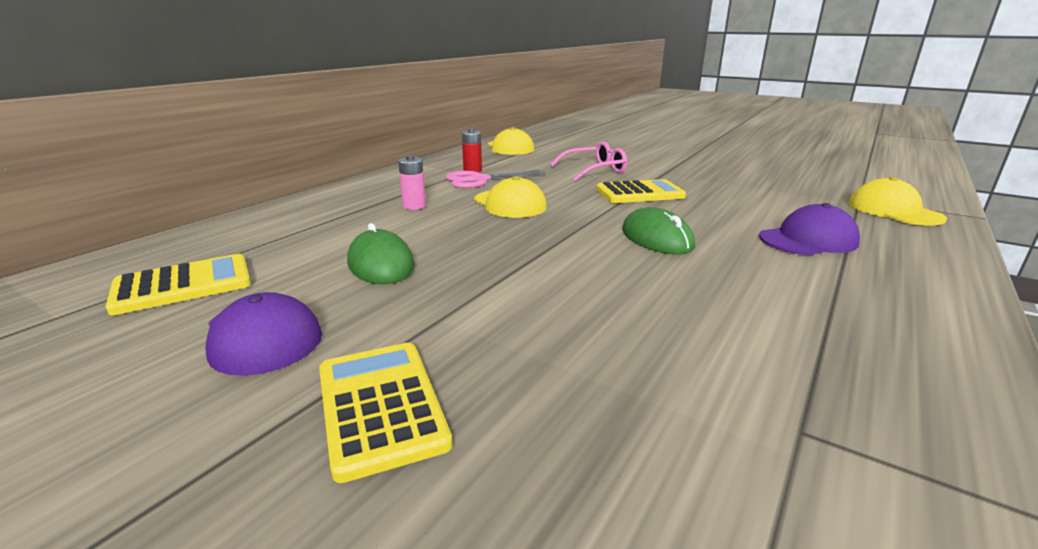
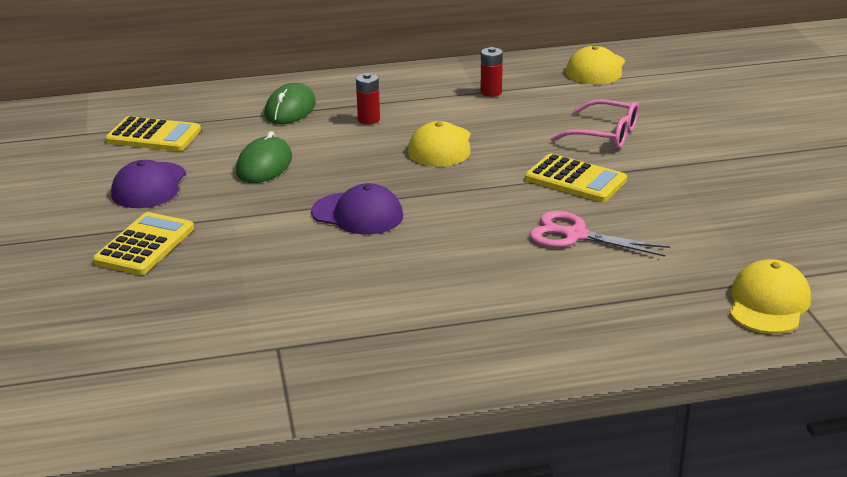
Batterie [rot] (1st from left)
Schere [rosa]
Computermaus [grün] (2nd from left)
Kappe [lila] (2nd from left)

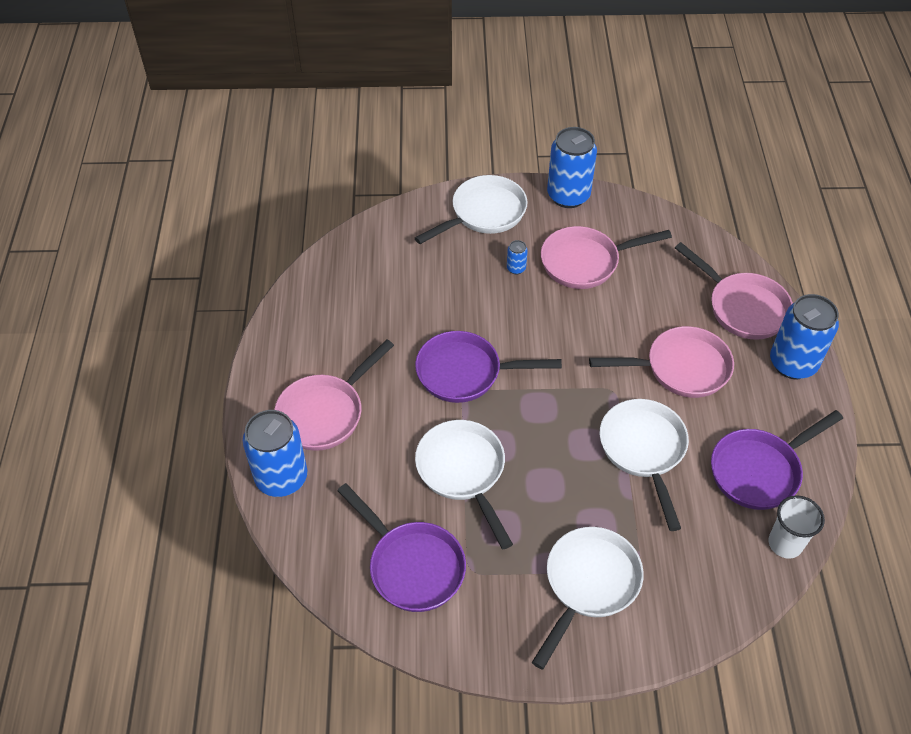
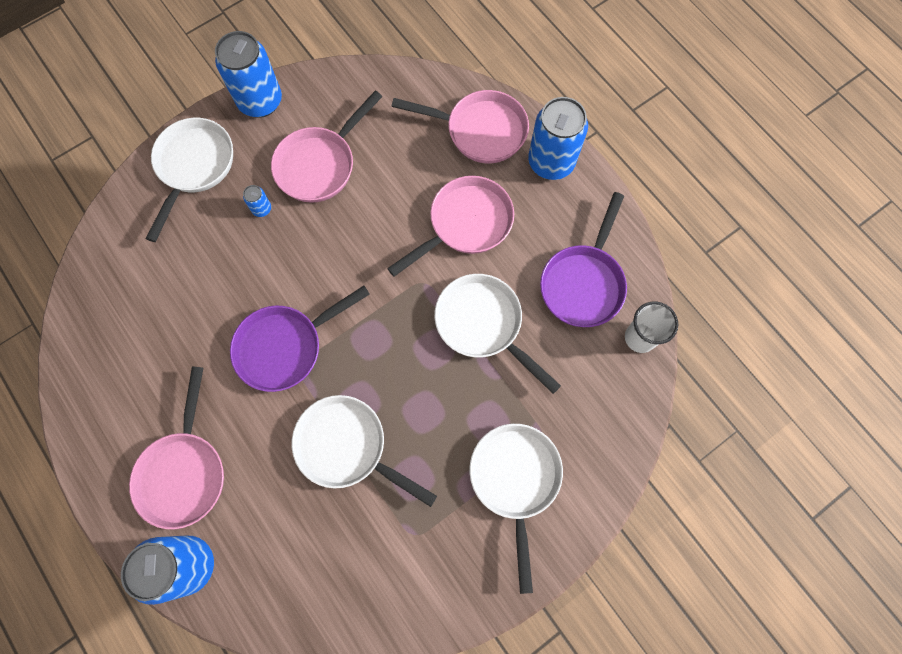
Pfanne [lila] (1st from left in the first image)

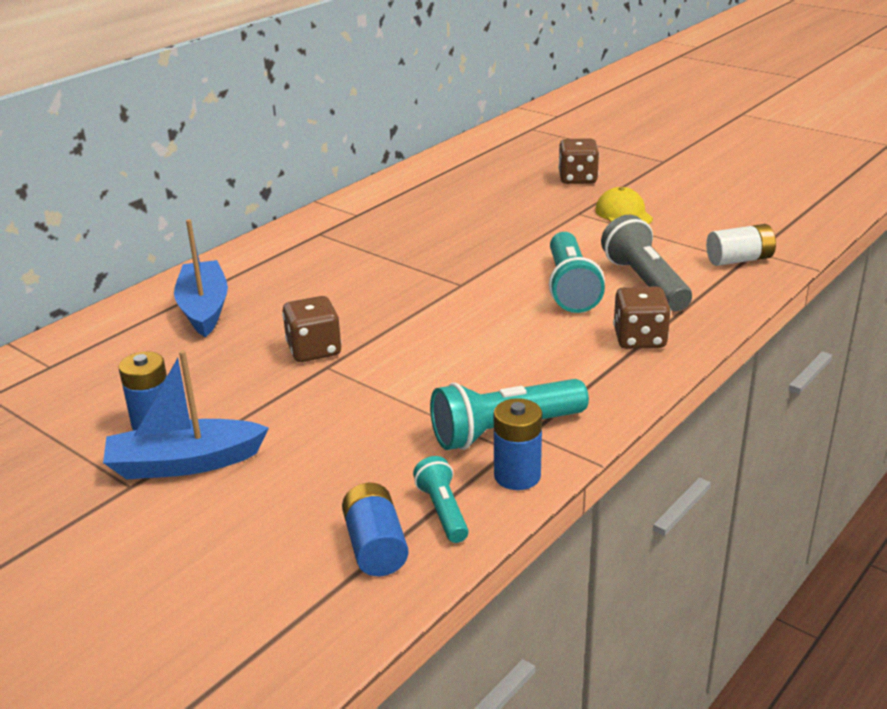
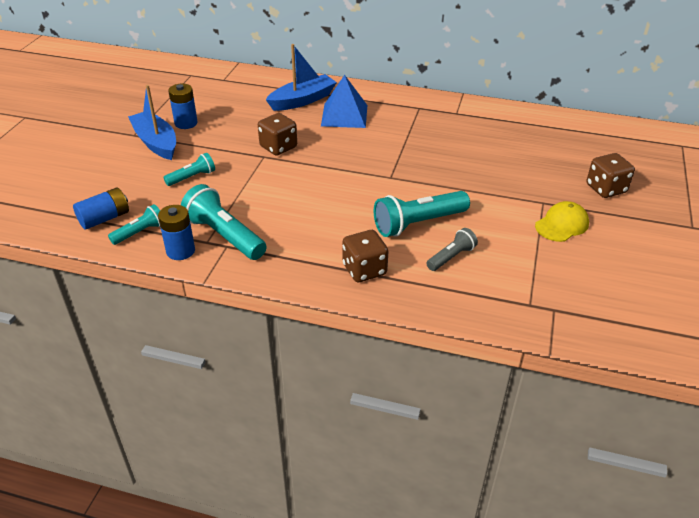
Taschenlampe [grau]
Batterie [weiß]
Taschenlampe [türkis] (2nd from left)
Pyramide [blau]

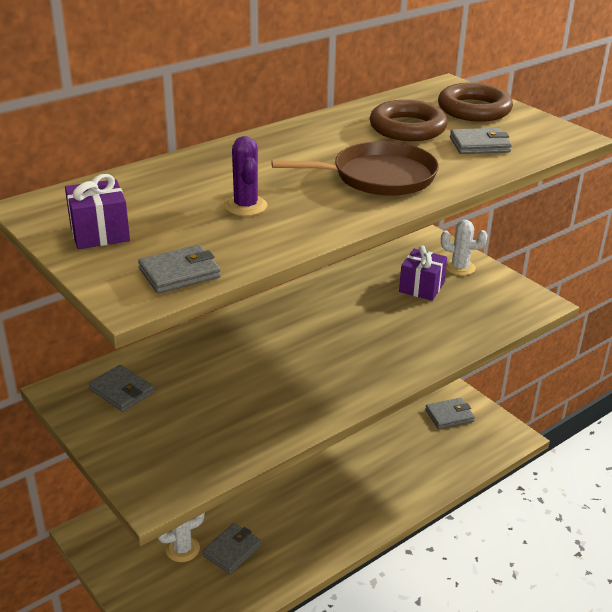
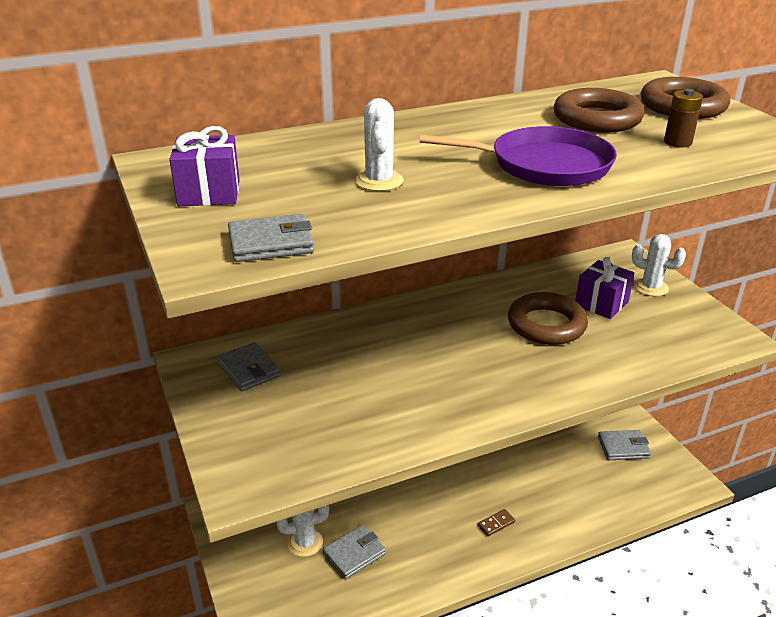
Kaktus [weiß] (2nd from left)
Pfanne [lila]
Batterie [braun]
Dominostein [braun]
Ring [braun] (1st from left)

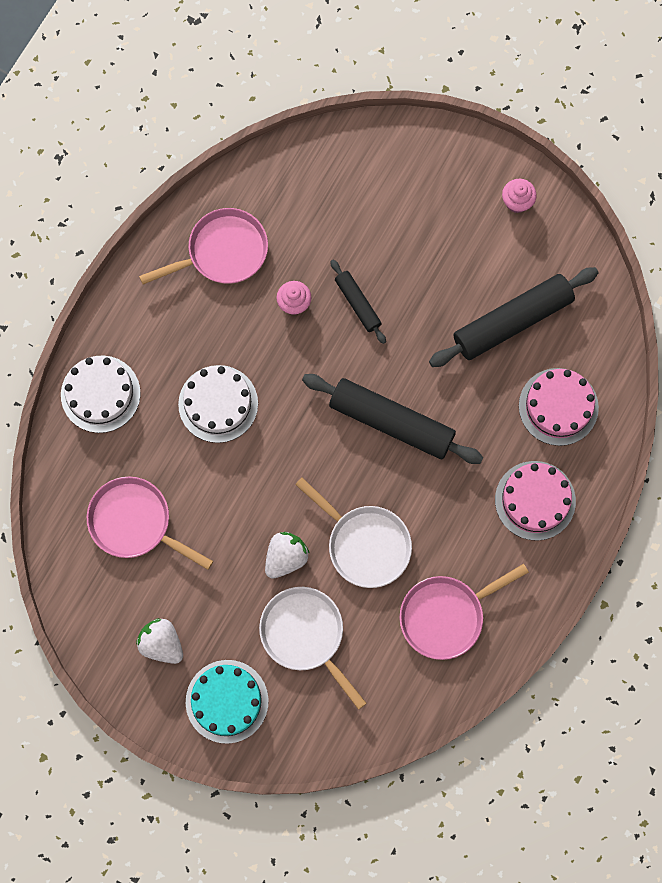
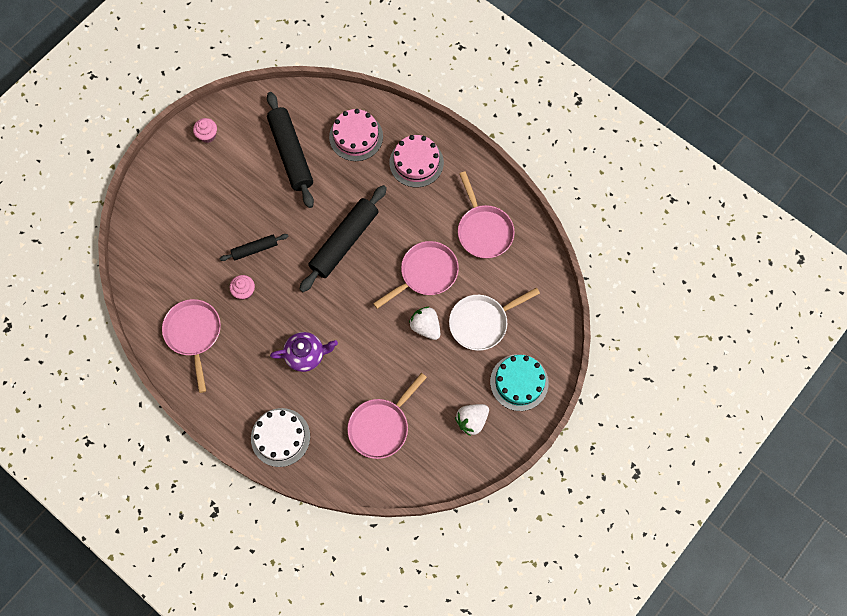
Teekanne [lila]
Pfanne [rosa] (3rd from left)

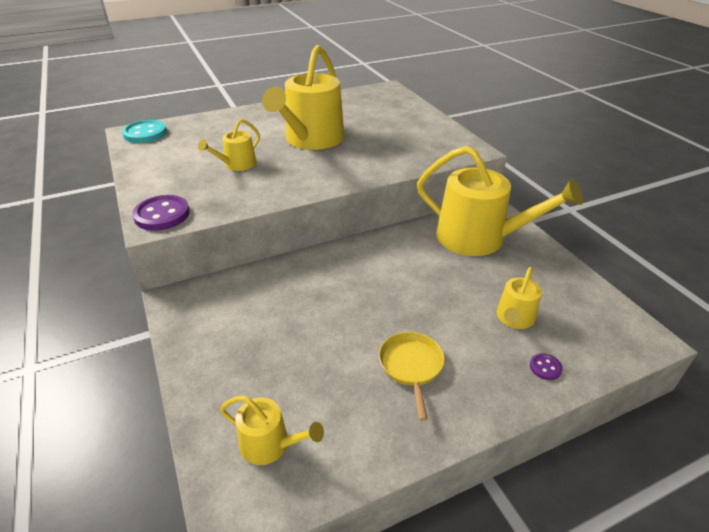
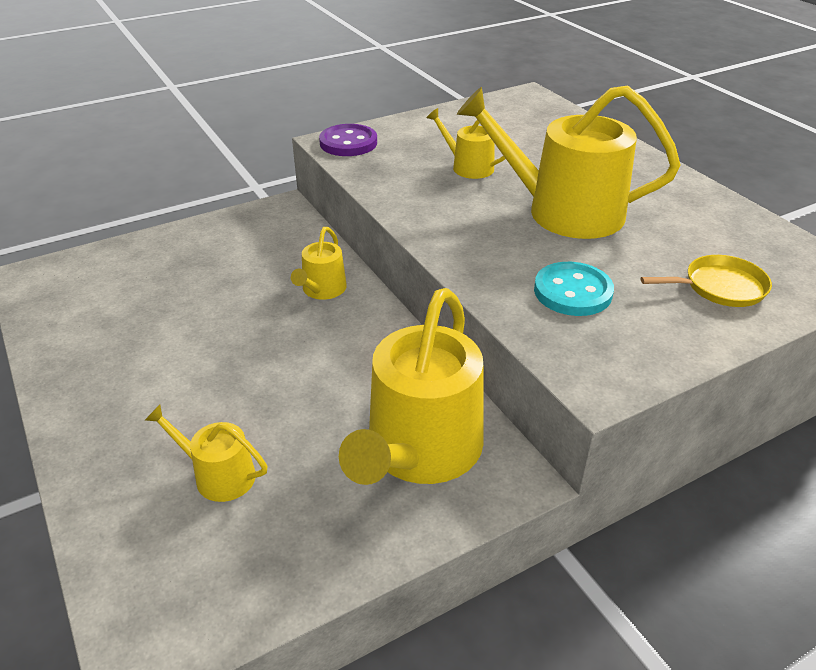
Knopf [türkis]
Gießkanne [gelb] (2nd from left)
Pfanne [gelb]
Knopf [lila] (2nd from left in the first image)

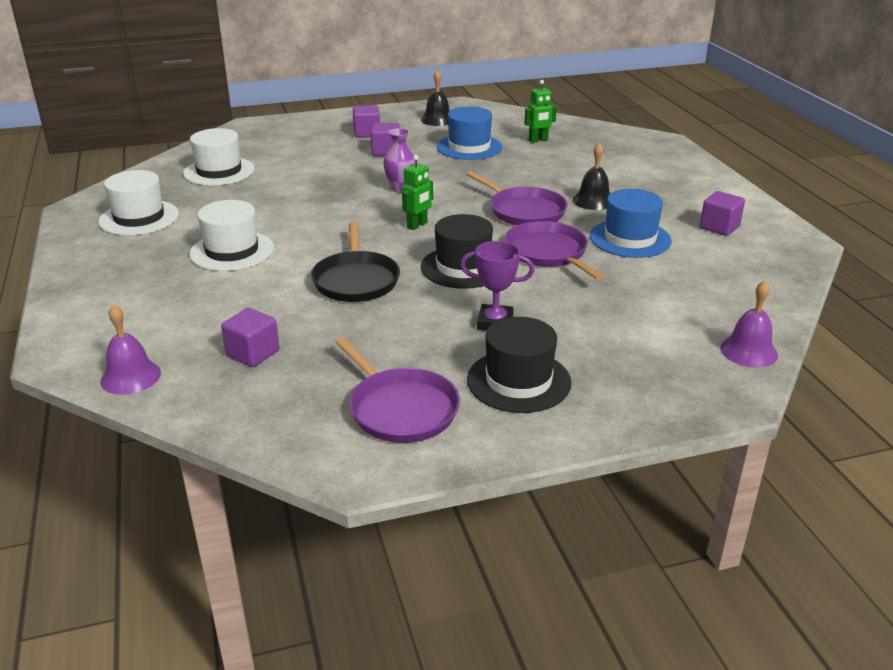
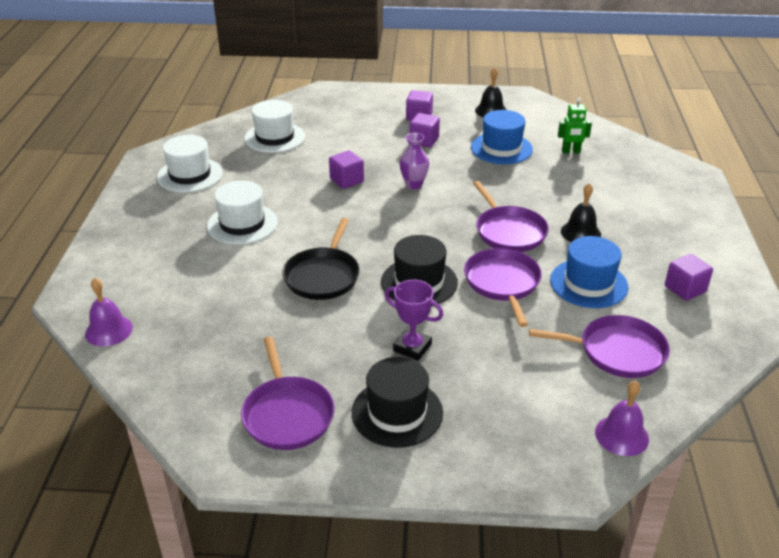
Kubus [lila] (1st from left)
Roboter [grün] (1st from left in the first image)
Pfanne [lila] (4th from left)

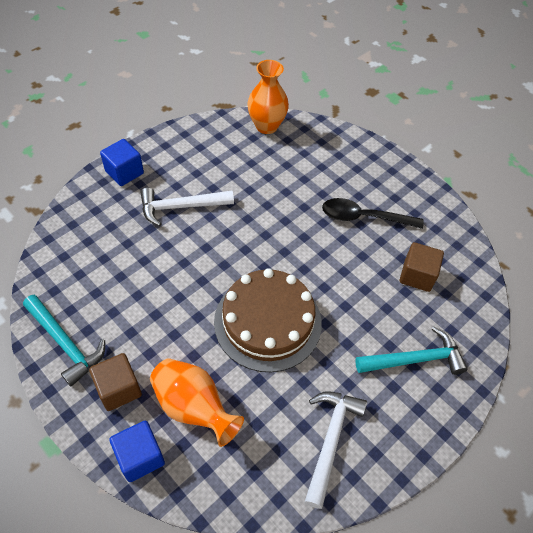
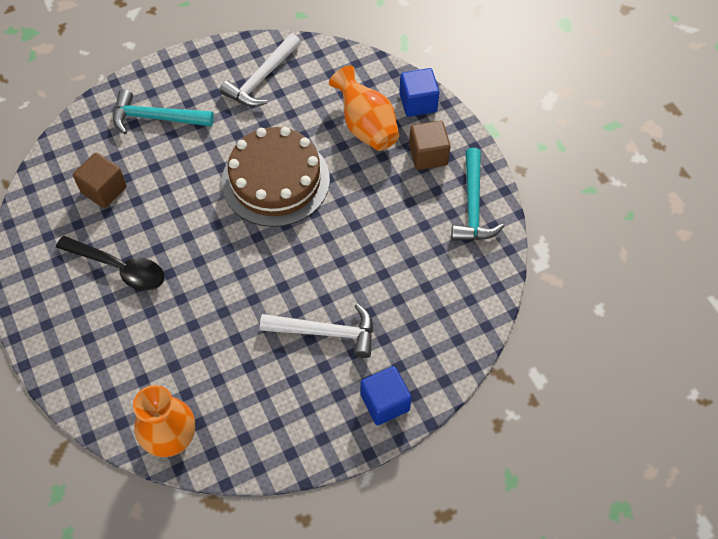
Hammer [türkis] (2nd from left)

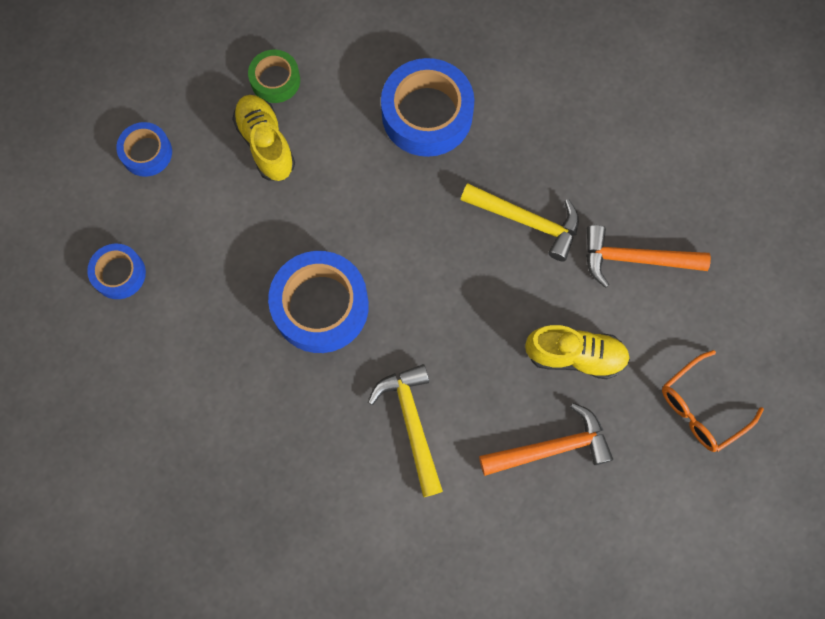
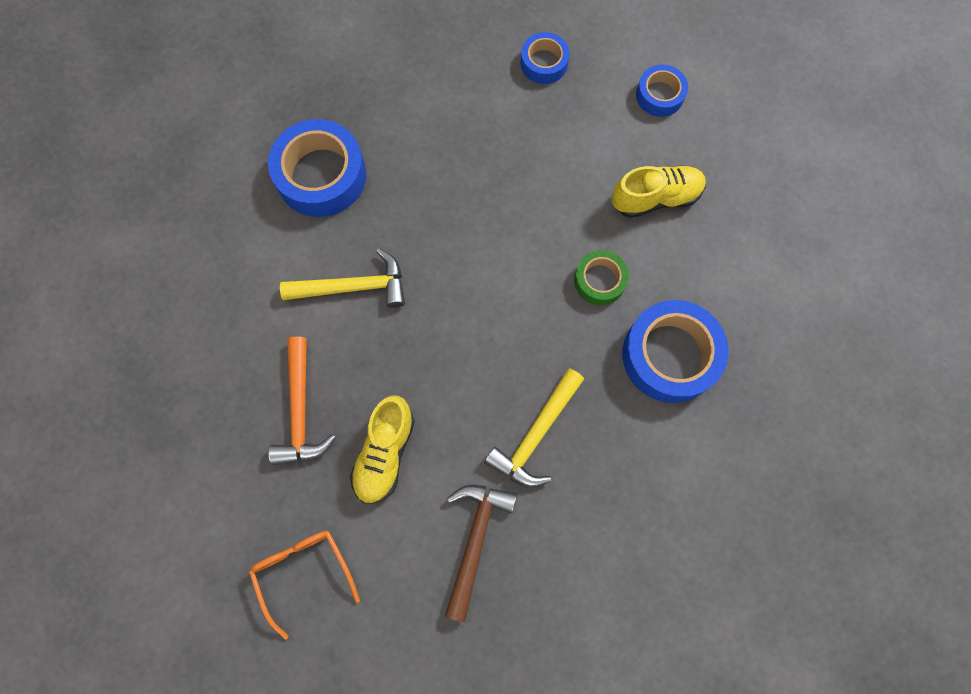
Klebeband [grün]
Klebeband [blau] (1st from left)
Hammer [braun]

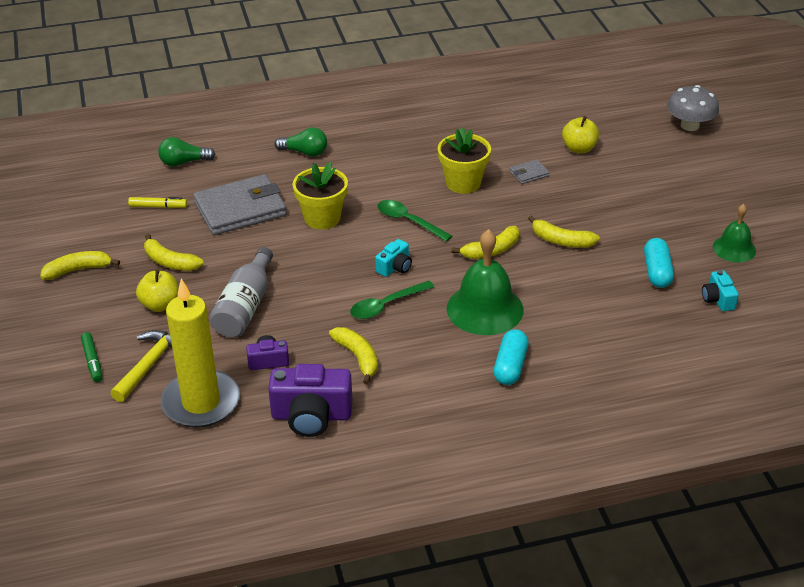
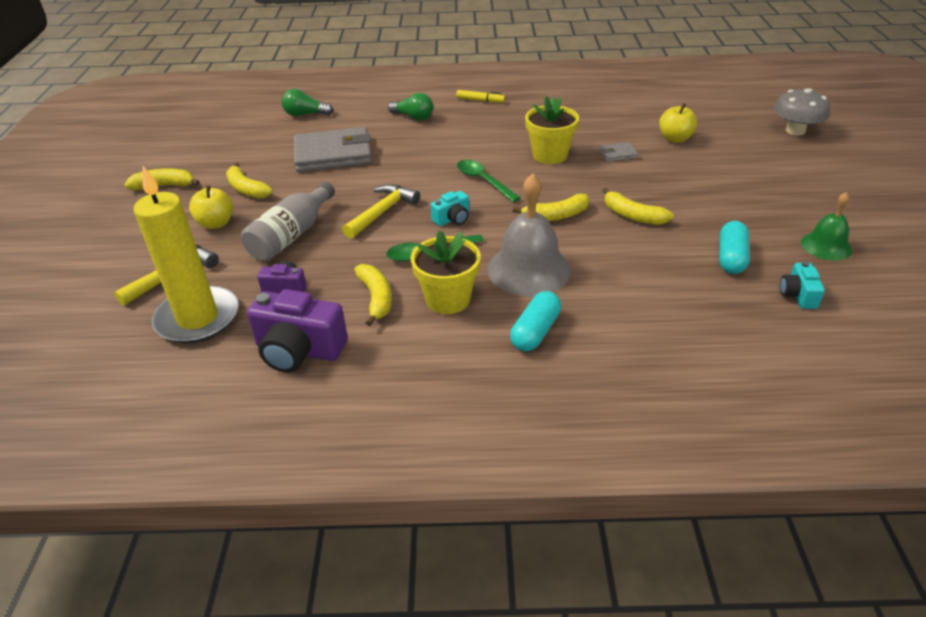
Filzstift [grün]
Filzstift [gelb]
Blumentopf [gelb] (1st from left)
Glocke [grau]
Hammer [gelb] (2nd from left)

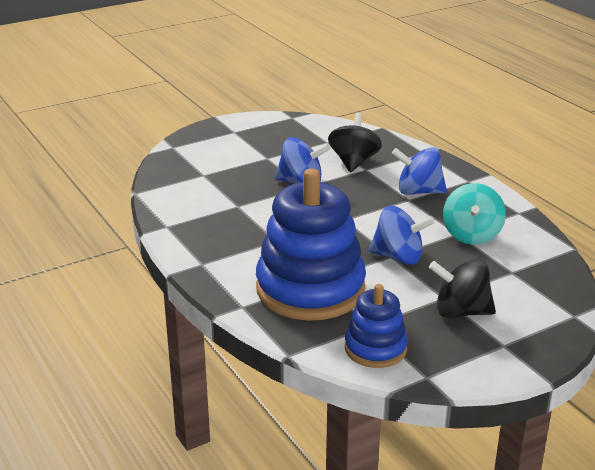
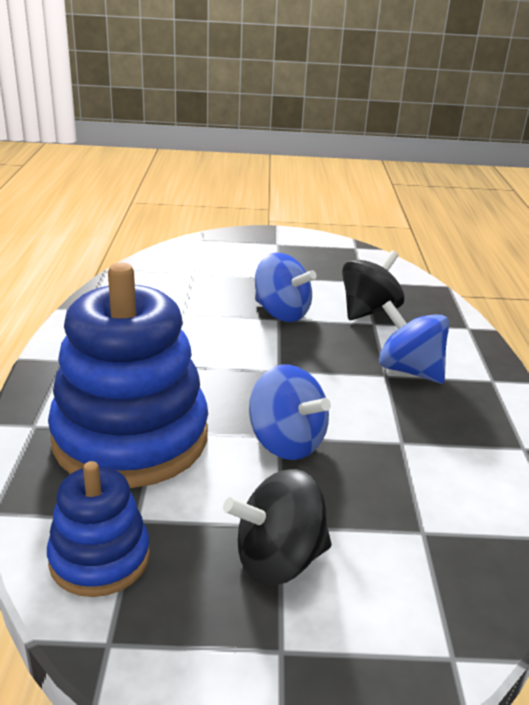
Kreisel [schwarz] (1st from left)
Kreisel [türkis]

